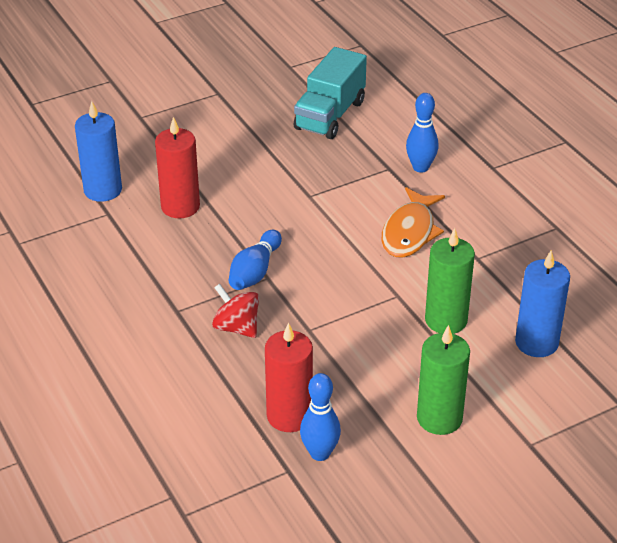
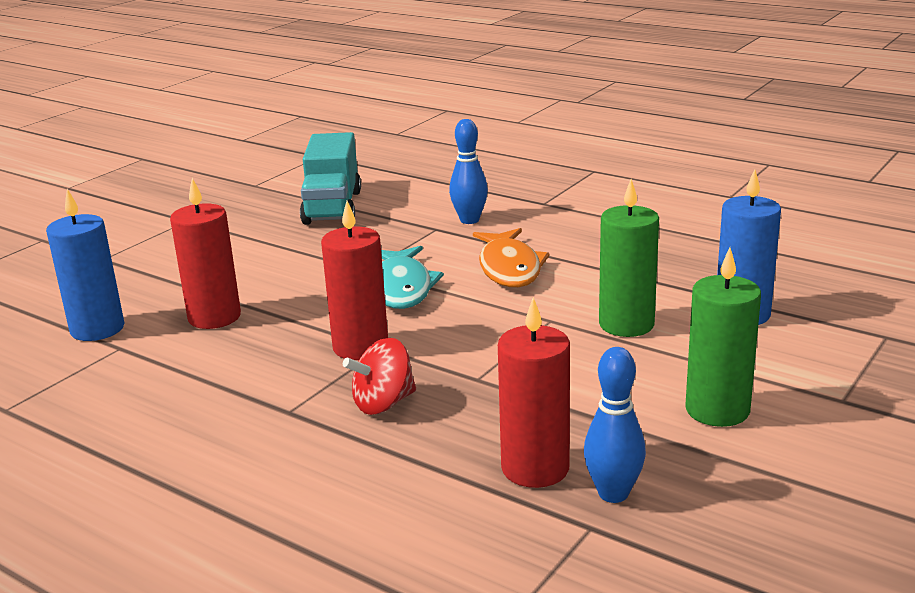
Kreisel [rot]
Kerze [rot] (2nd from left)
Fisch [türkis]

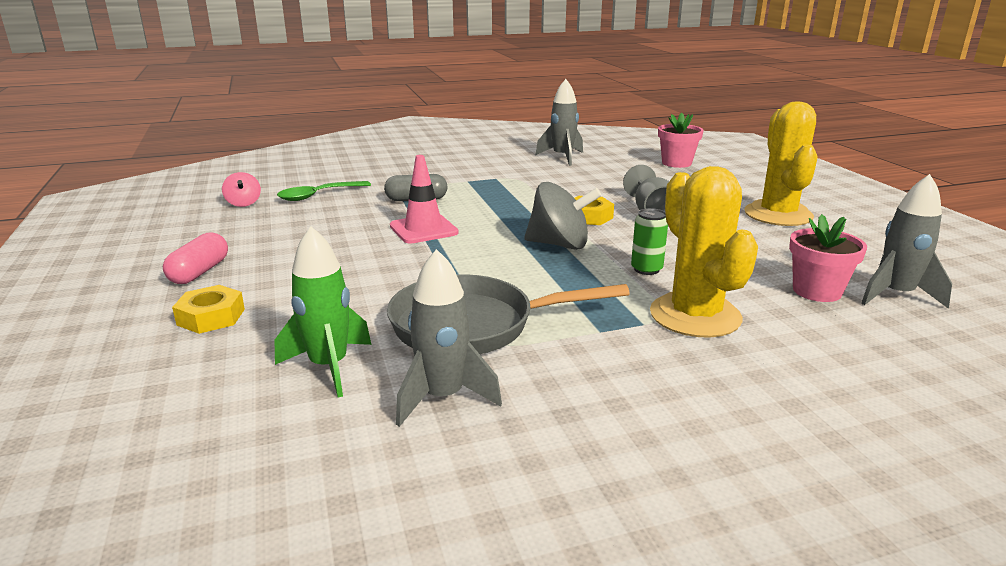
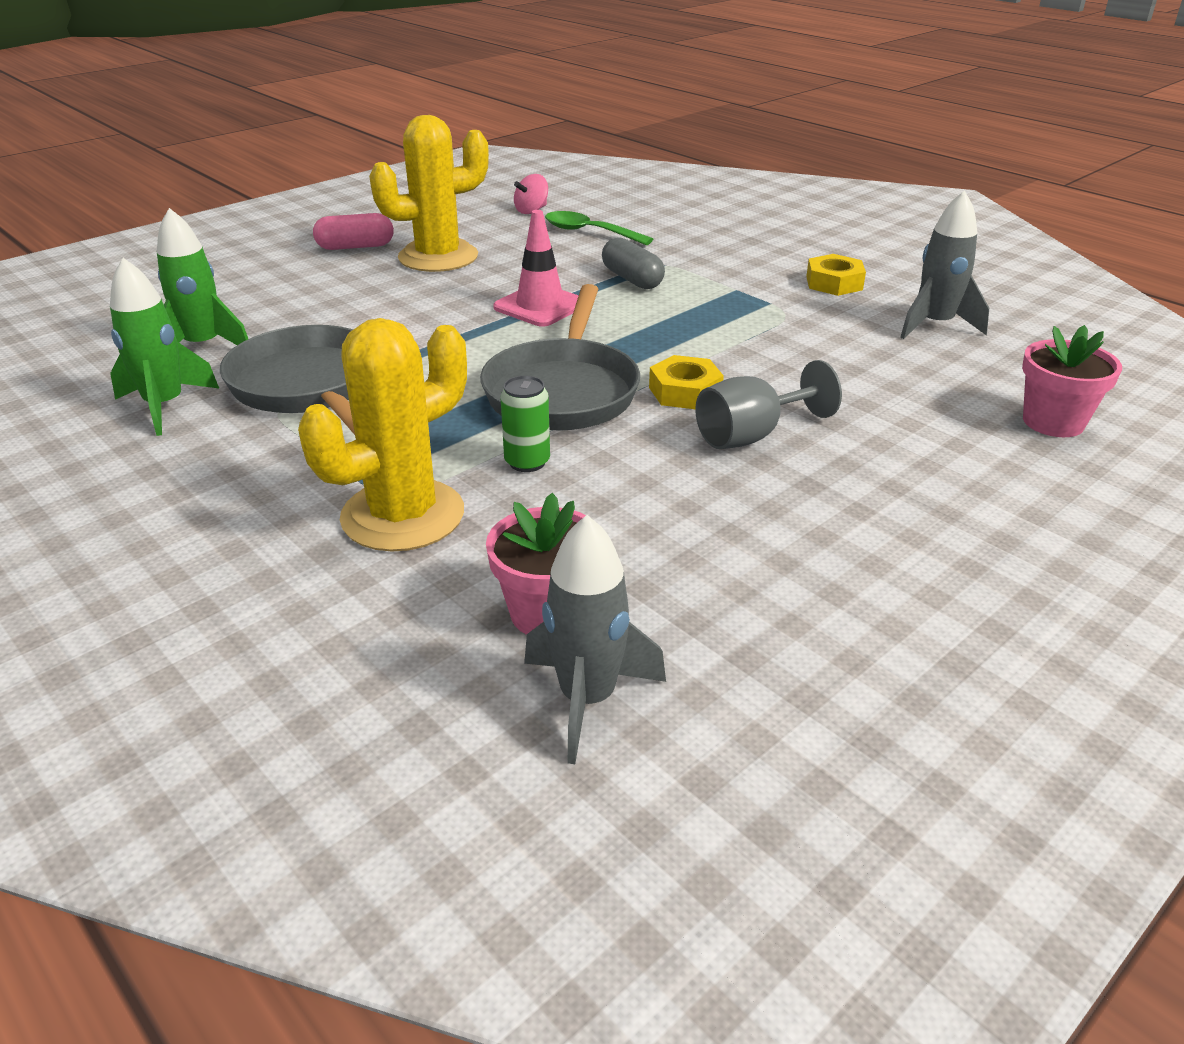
Sechskantmutter [gelb] (2nd from left)
Rakete [grün] (1st from left)
Pfanne [grau] (2nd from left)
Kaktus [gelb] (2nd from left)

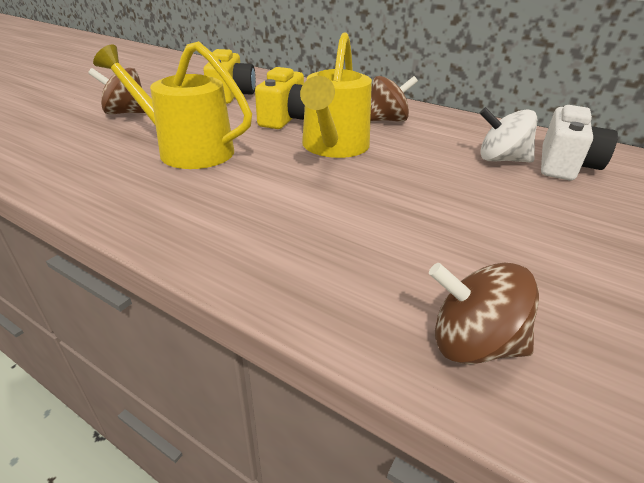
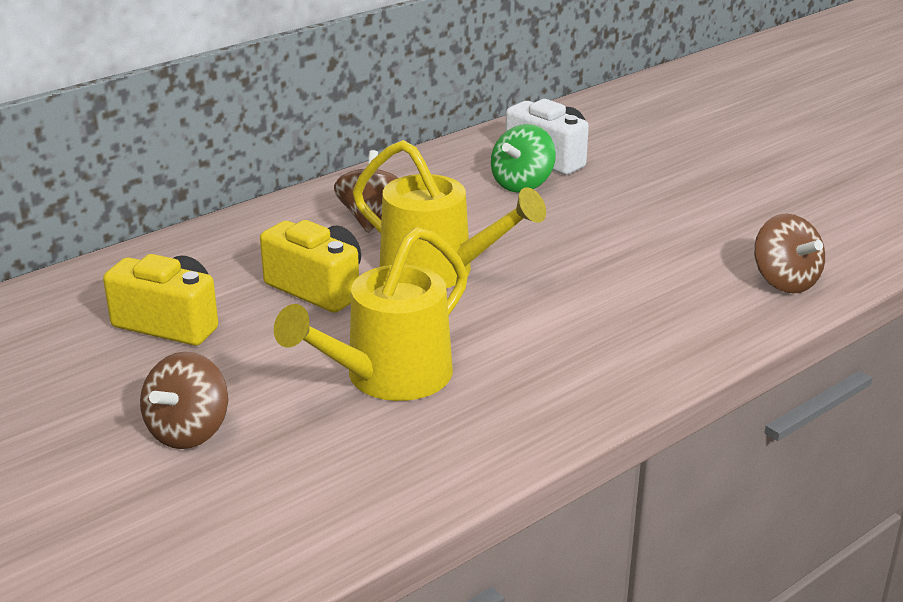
Kreisel [braun] (3rd from left)
Kreisel [grün]

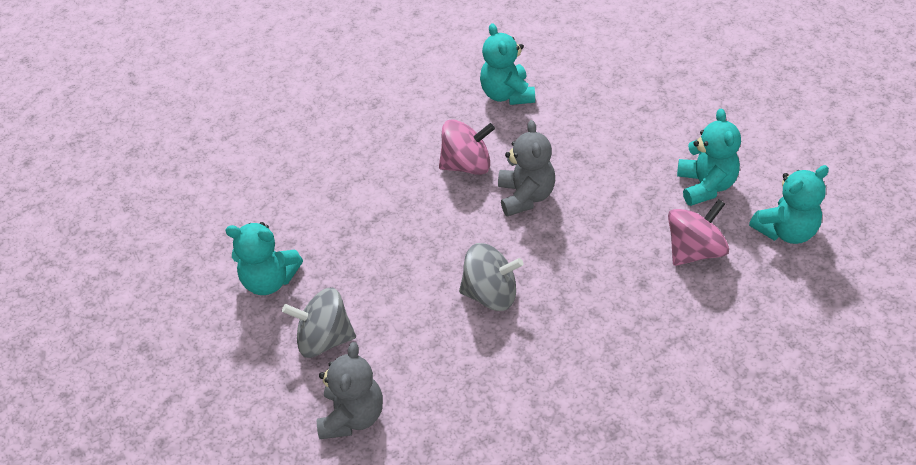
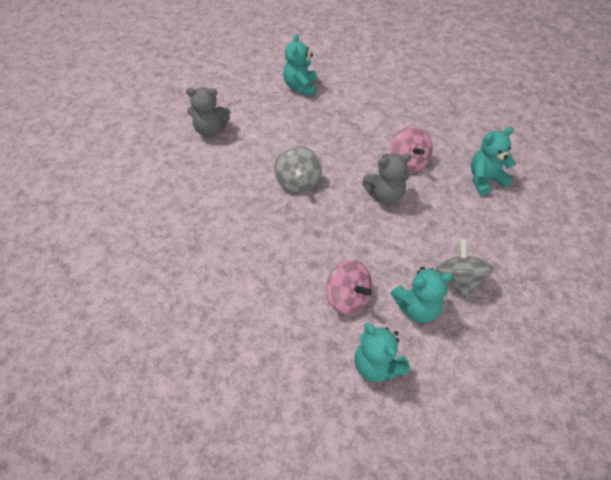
Kreisel [grau] (2nd from left)

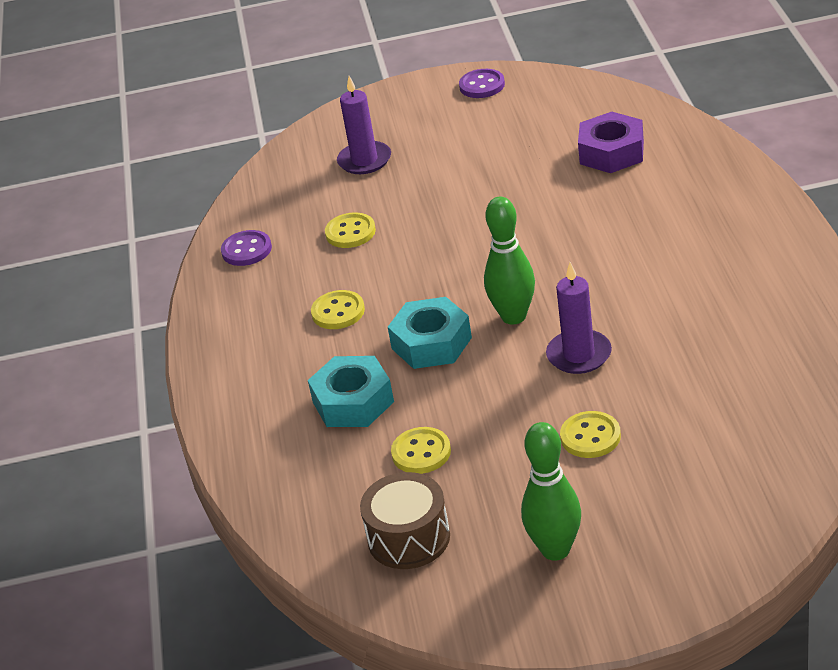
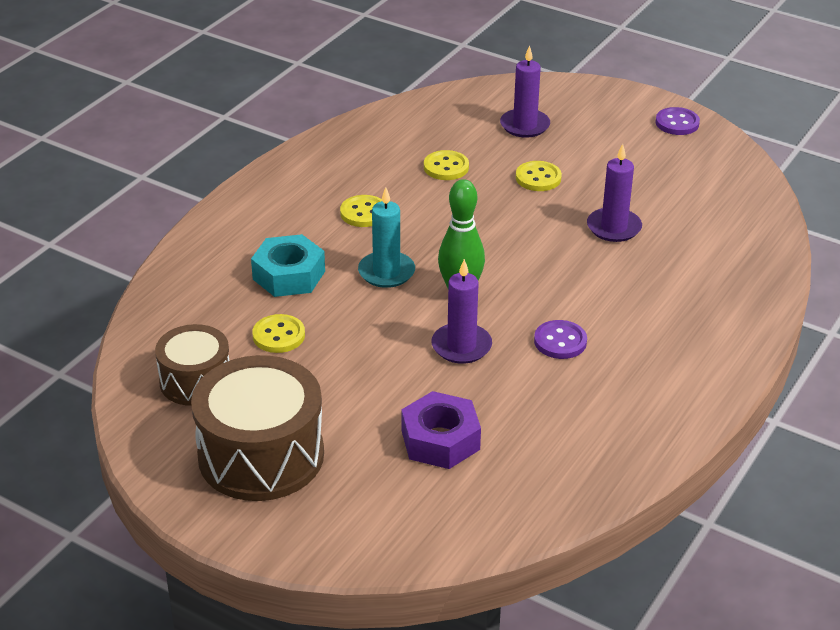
Knopf [lila] (1st from left)
Kerze [türkis]
Trommel [braun] (2nd from left)
Knopf [gelb] (4th from left)
Sechskantmutter [lila]
Kerze [lila] (3rd from left)

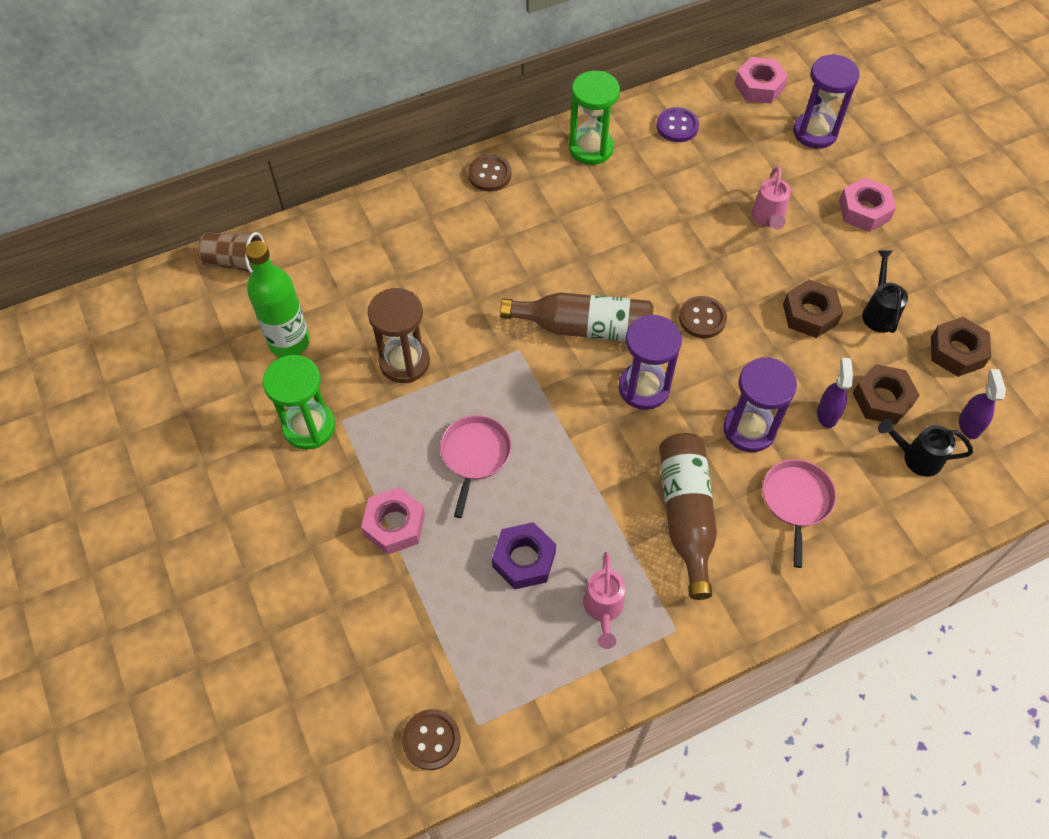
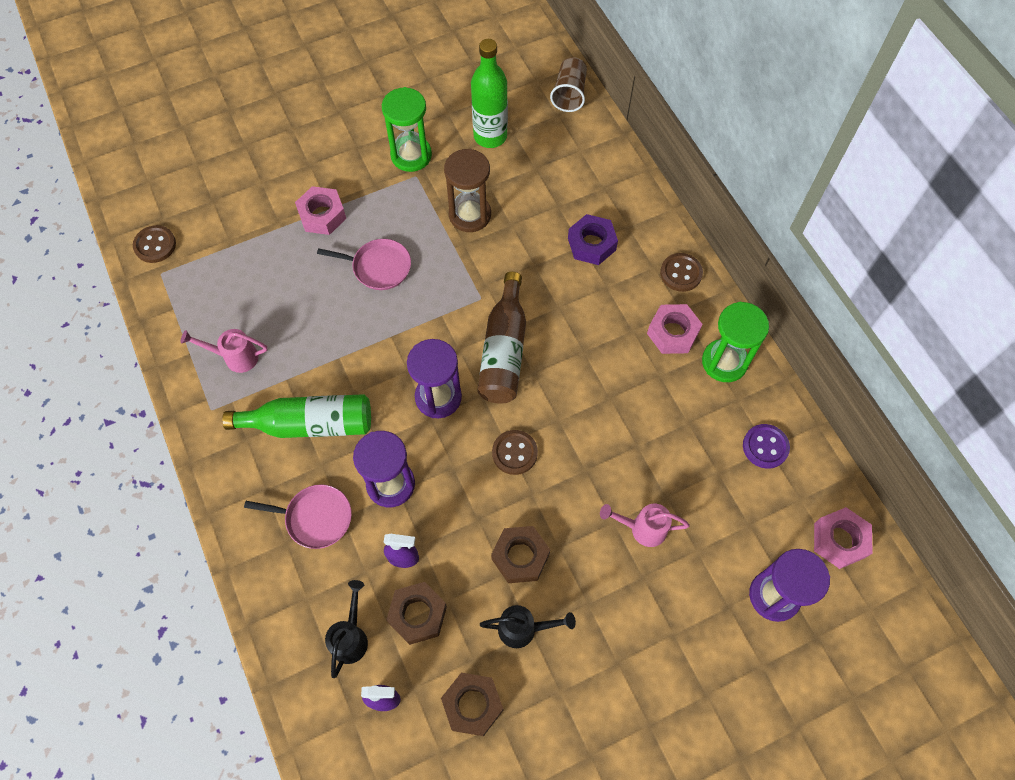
Sechskantmutter [lila]
Flasche [grün] (1st from left)
Sechskantmutter [rosa] (2nd from left)

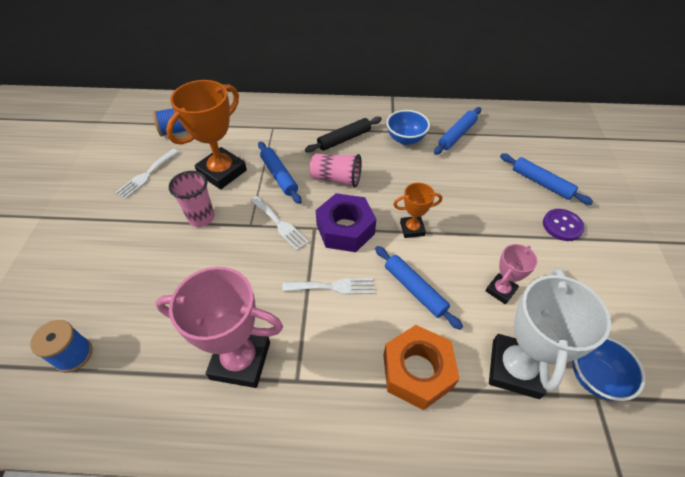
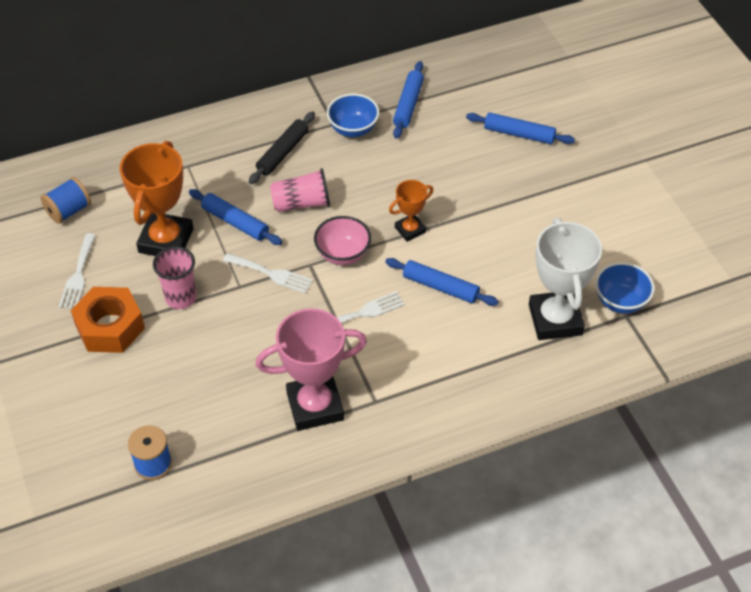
Schüssel [rosa]
Sechskantmutter [orange]
Pokal [rosa] (2nd from left in the first image)
Knopf [lila]

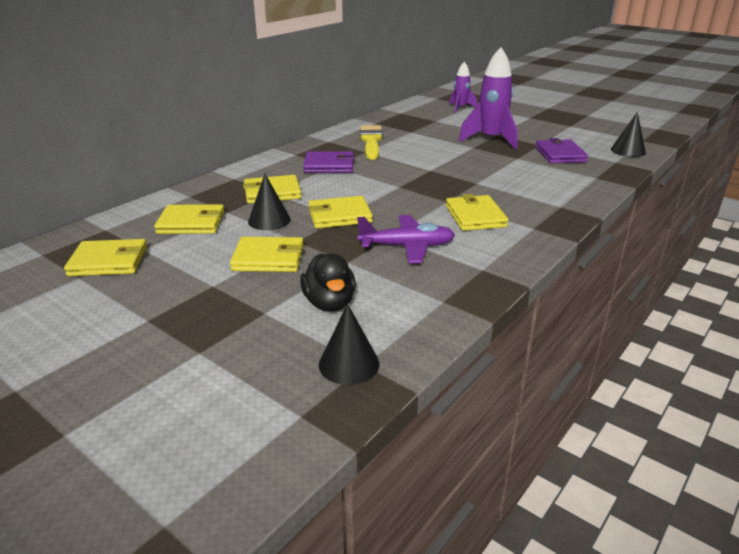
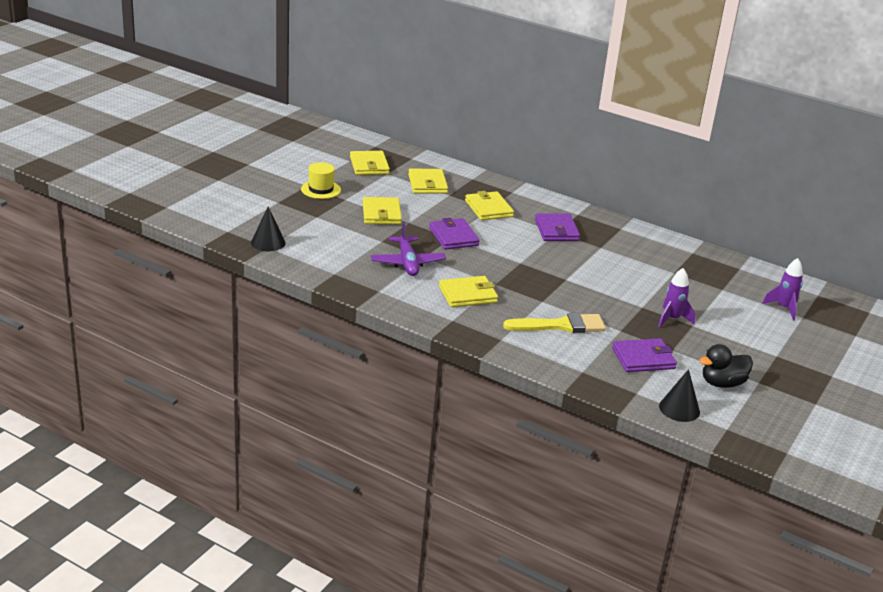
Kegel [schwarz] (1st from left in the first image)
Ente [schwarz]
Geldbörse [lila] (1st from left)
Pinsel [gelb]
Rakete [lila] (1st from left)
Hut [gelb]

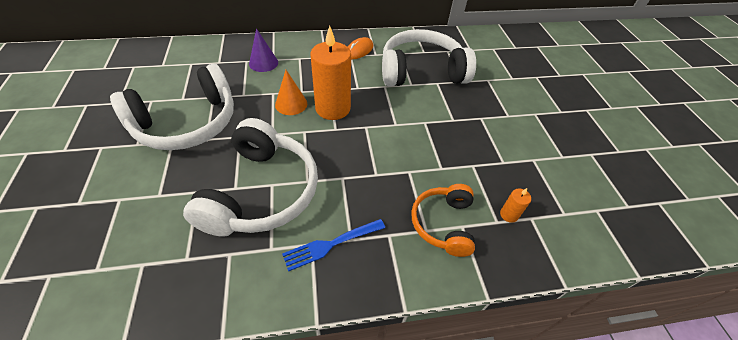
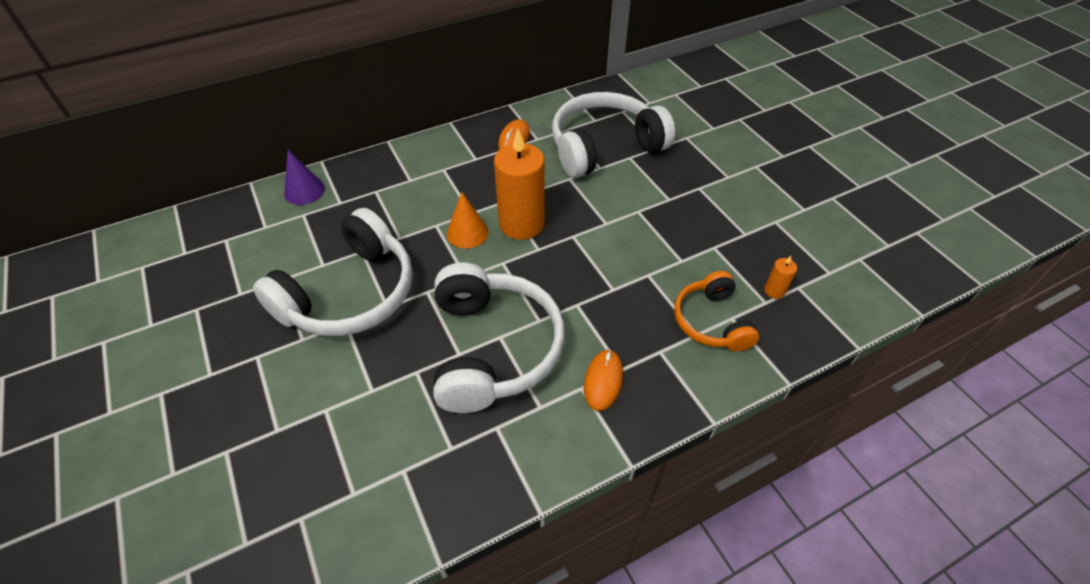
Kegel [lila]
Computermaus [orange] (2nd from left)

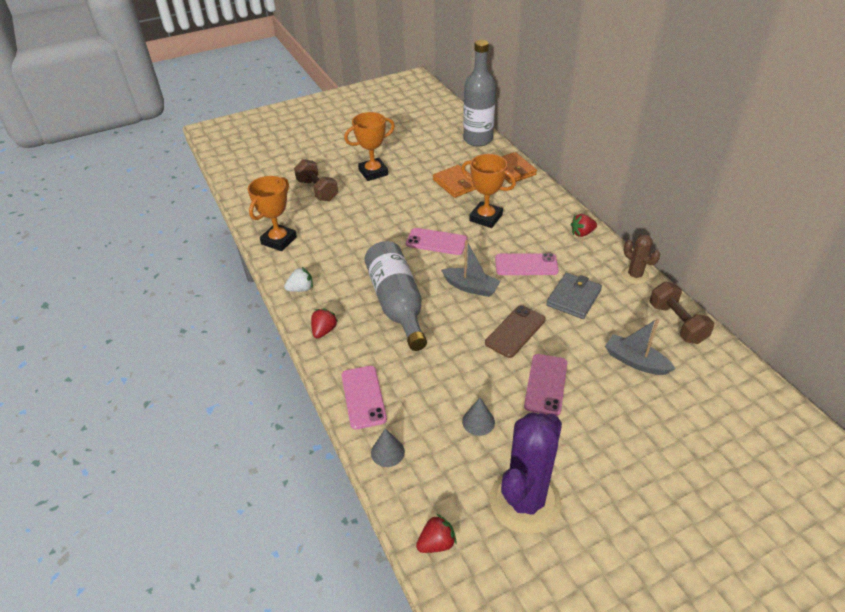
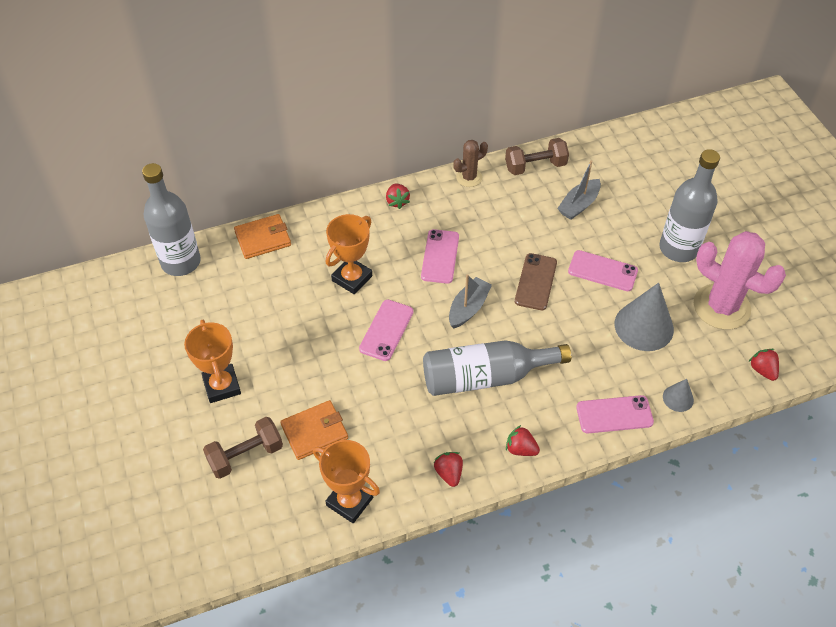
Erdbeere [rot] (2nd from left)
Geldbörse [orange] (2nd from left)
Kegel [grau] (1st from left)
Handy [braun]
Kaktus [rosa]
Geldbörse [grau]
Flasche [grau] (3rd from left)

